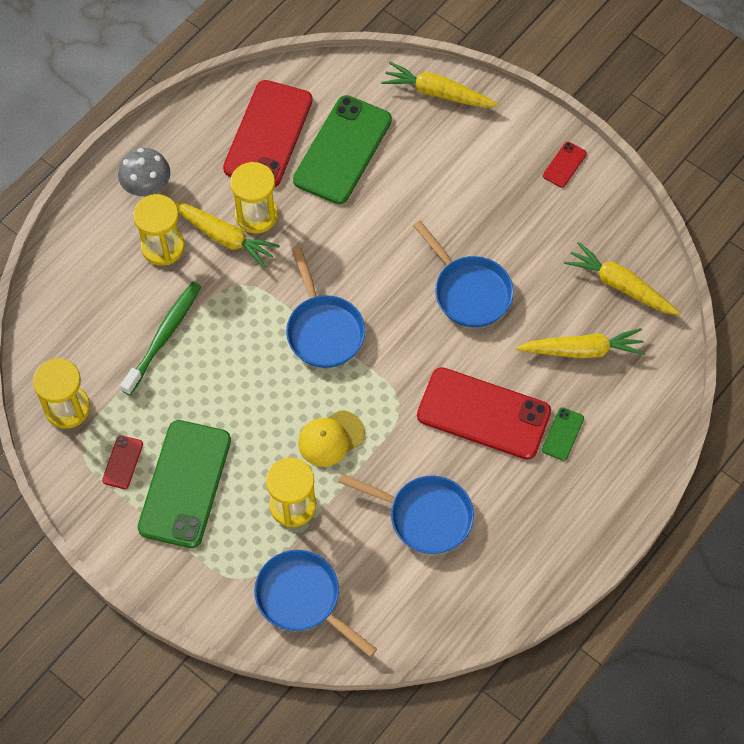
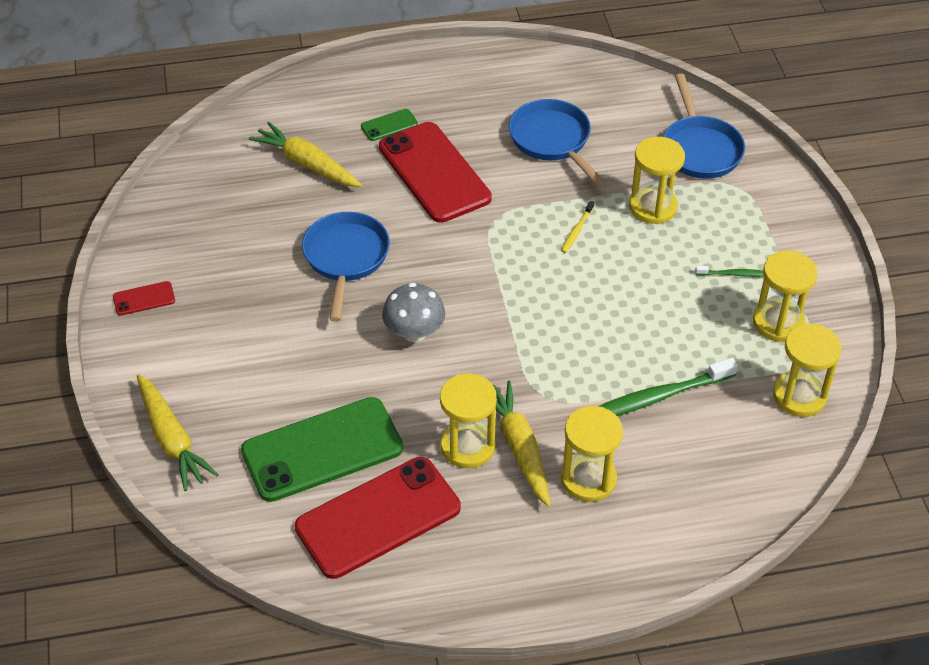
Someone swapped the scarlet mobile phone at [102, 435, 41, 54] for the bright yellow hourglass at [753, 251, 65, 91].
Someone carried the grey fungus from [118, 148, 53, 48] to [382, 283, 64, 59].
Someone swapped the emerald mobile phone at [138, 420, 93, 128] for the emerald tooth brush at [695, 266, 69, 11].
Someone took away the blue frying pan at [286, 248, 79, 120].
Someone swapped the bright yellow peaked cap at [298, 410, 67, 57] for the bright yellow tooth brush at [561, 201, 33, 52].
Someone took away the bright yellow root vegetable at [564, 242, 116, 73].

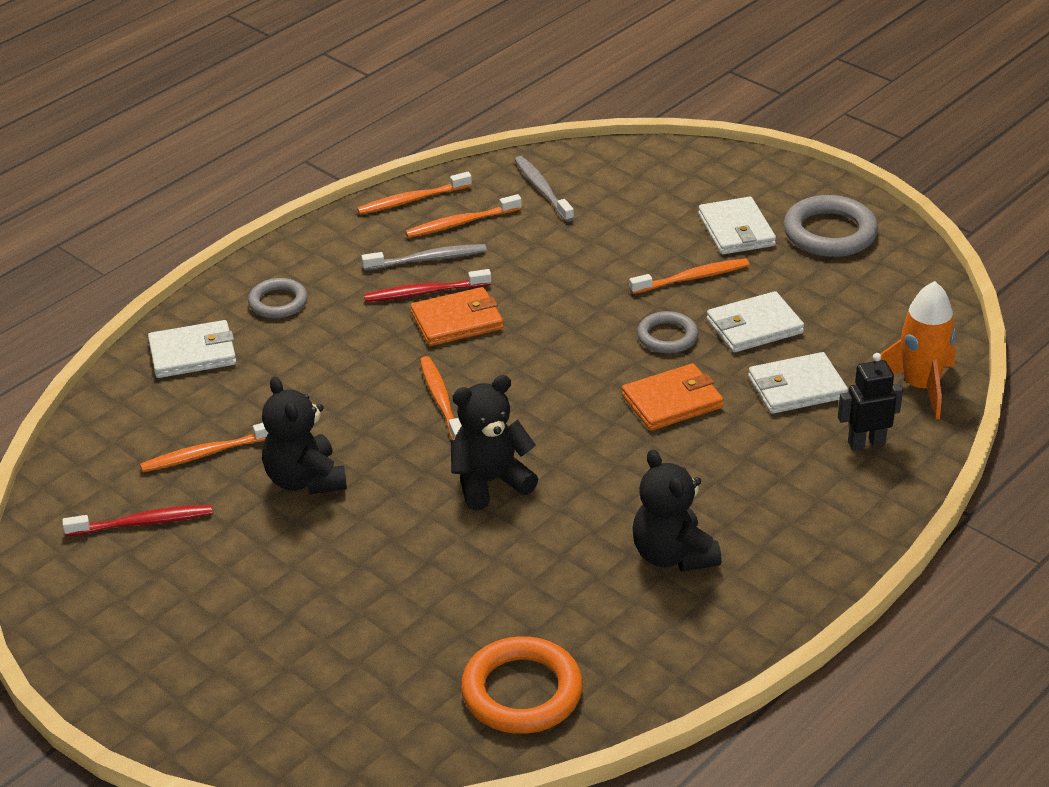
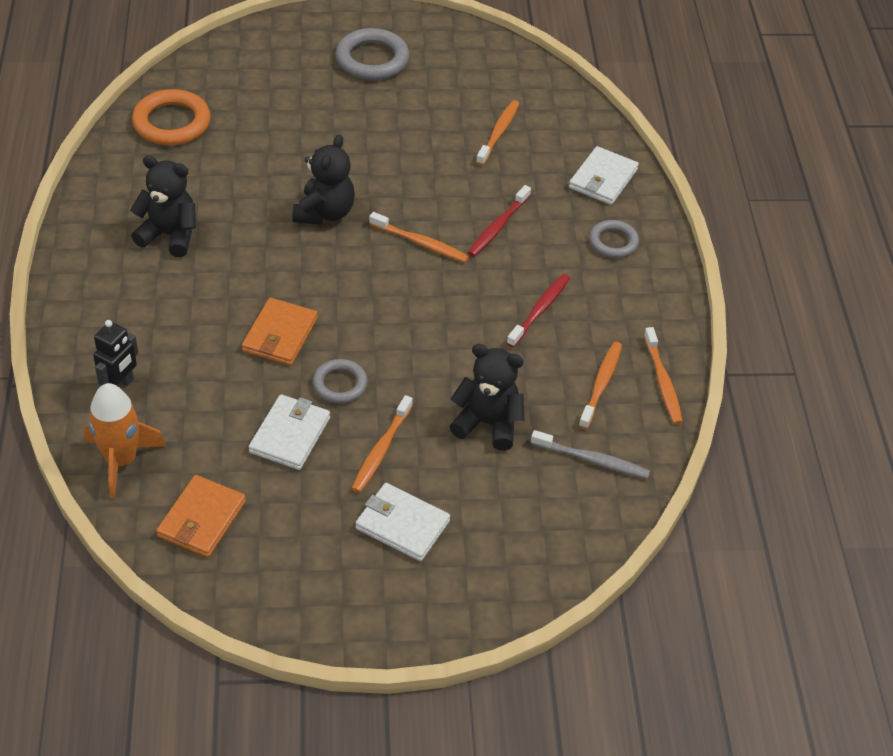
Someone carried the scarlet tooth brush from [62, 505, 150, 31] to [468, 185, 63, 72].
Someone carried the jet-black teddy bear from [262, 376, 85, 119] to [449, 344, 75, 107].
Someone rotated the bright orange tooth brush at [357, 172, 115, 43] by 150 degrees clockwise.
Someone took away the grey tooth brush at [361, 244, 126, 27].
Someone carried the bright orange billfold from [411, 287, 92, 59] to [156, 475, 90, 83].
Someone took away the pure white billfold at [748, 352, 100, 62].
Someone carried the grey ring from [784, 195, 94, 62] to [336, 28, 73, 52].

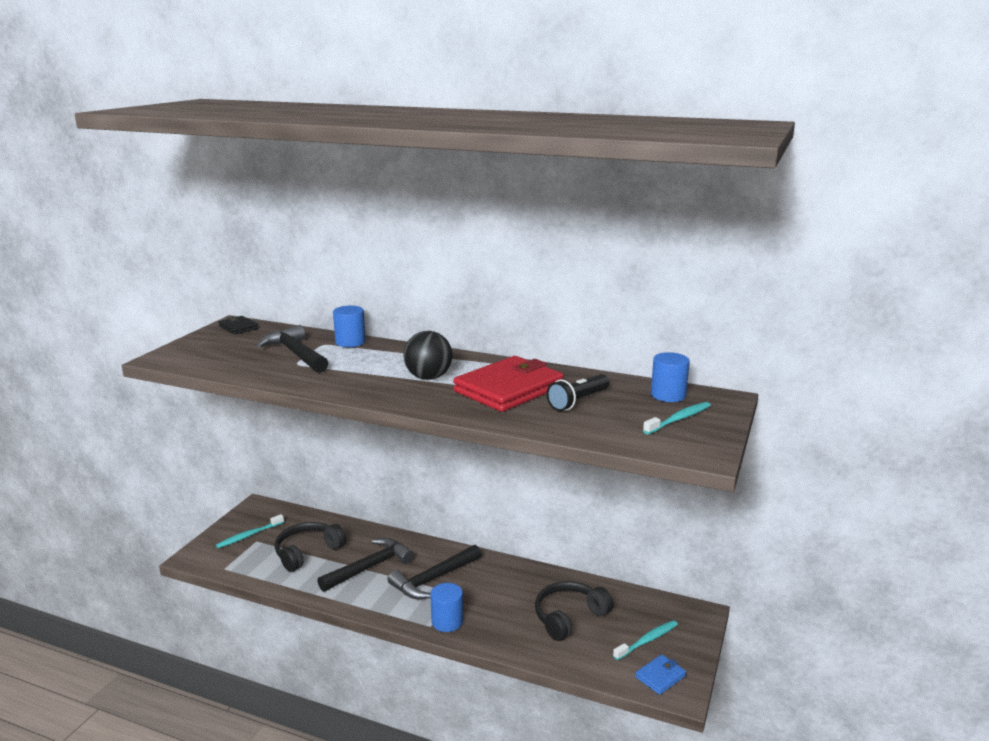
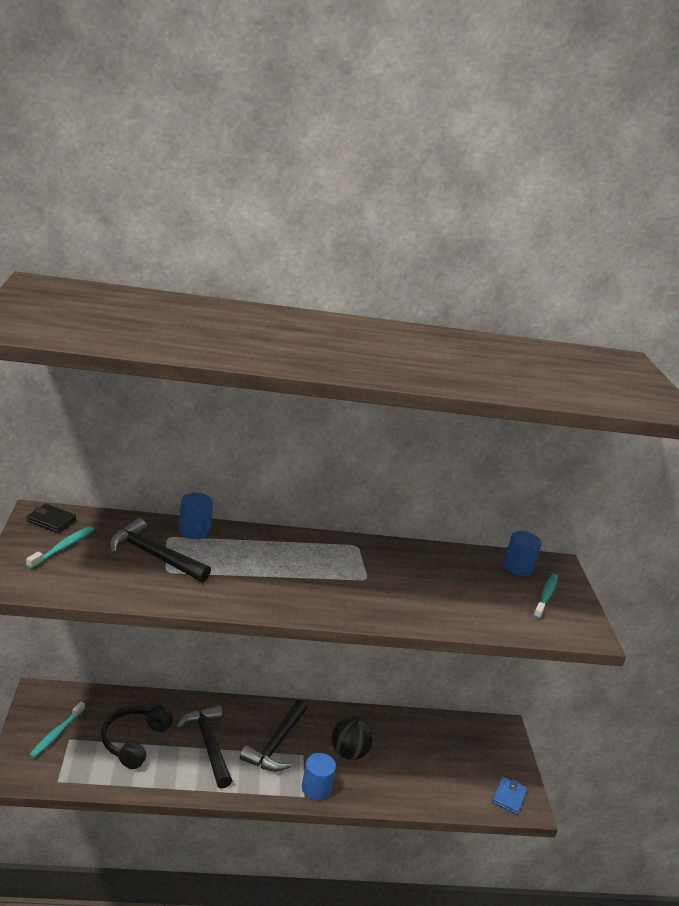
Someone rotated the jet-black hammer at [317, 538, 97, 54] by 45 degrees counterclockwise.
Someone carried the jet-black play ball from [403, 331, 50, 49] to [332, 716, 41, 44].
Someone took away the scarlet billfold at [453, 356, 111, 56].
Someone took away the jet-black over-ear headphones at [535, 581, 79, 60].
Someone took away the jet-black flashlight at [547, 374, 62, 37].
Someone carried the teal tooth brush from [613, 620, 65, 40] to [26, 526, 68, 43].

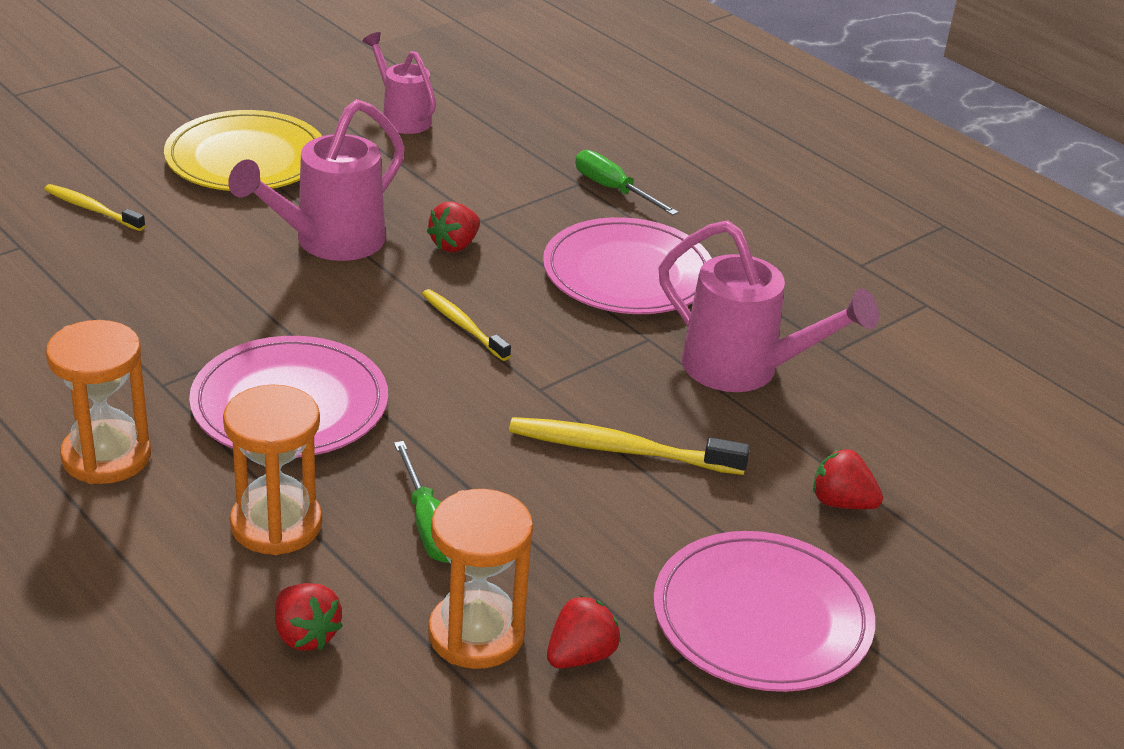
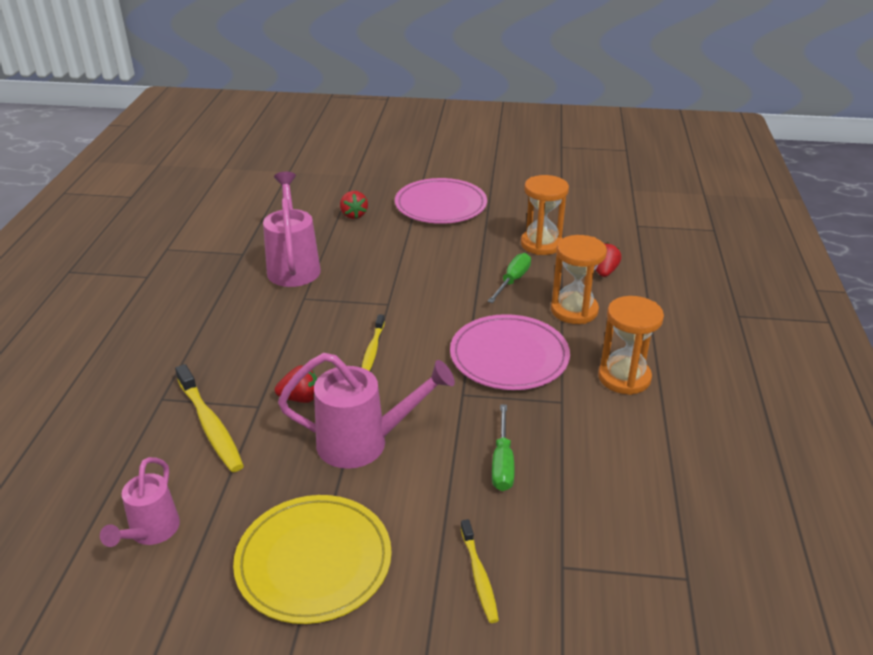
Someone carried the bright yellow tooth brush from [509, 417, 241, 58] to [175, 364, 69, 108].
Someone took away the rose-pink flat dish at [543, 217, 169, 97].
Someone took away the scarlet strawberry at [547, 595, 74, 73].
Someone carried the emerald flat screwdriver from [575, 150, 104, 65] to [492, 404, 23, 87].

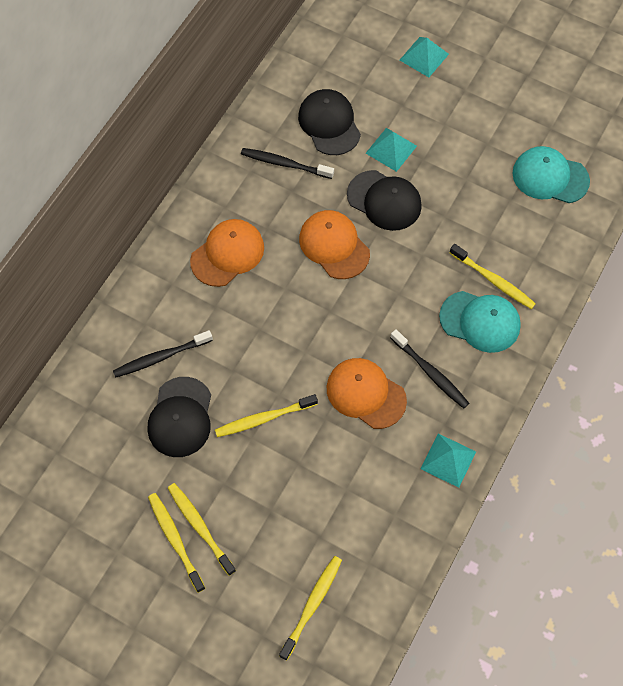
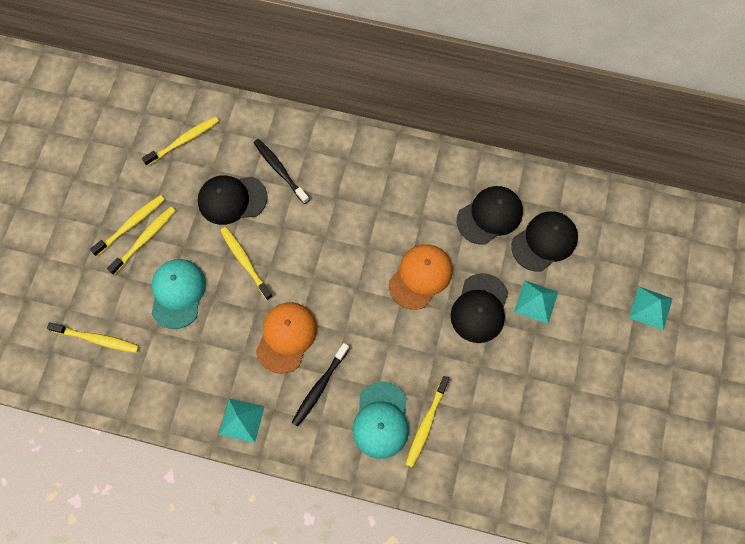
Someone took away the bright orange peaked cap at [190, 219, 74, 68].
Someone swapped the jet-black tooth brush at [241, 148, 93, 31] for the jet-black peaked cap at [457, 186, 66, 59].
Someone carried the teal peaked cap from [512, 146, 78, 57] to [152, 259, 54, 70].
Someone put down the bright yellow tooth brush at [142, 116, 77, 50].

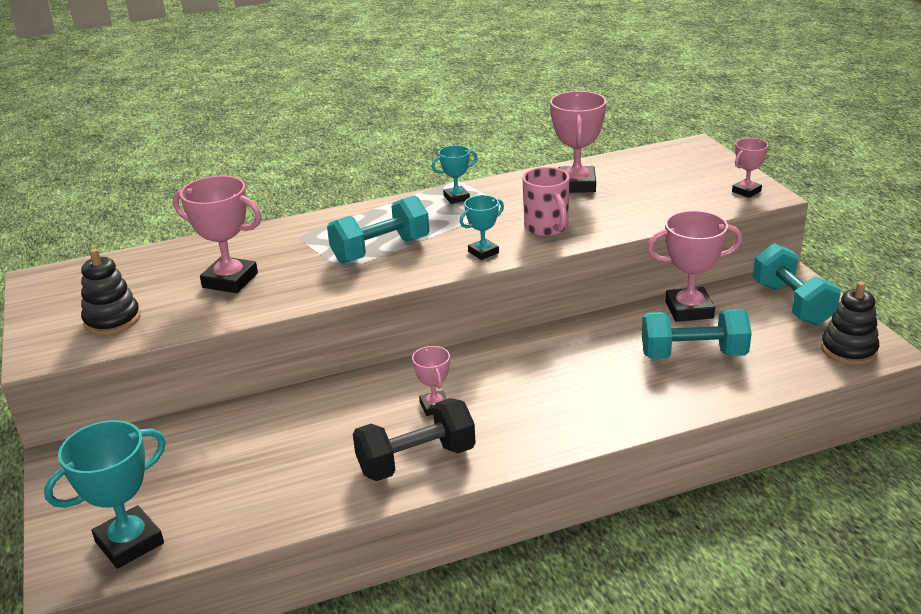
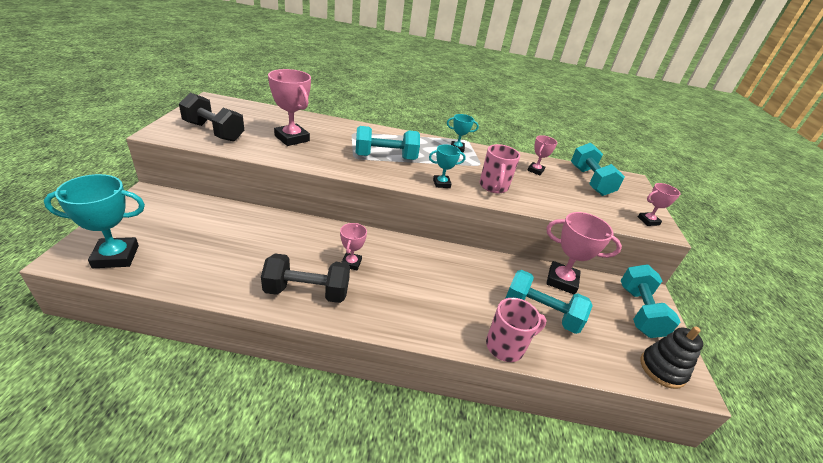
Someone swapped the jet-black stacking toy at [81, 249, 60, 86] for the jet-black dumbbell at [179, 93, 65, 49].
Someone scaled the rose-pink trophy at [550, 91, 56, 102] by 0.56.
Someone put down the rose-pink mug at [486, 298, 61, 64].
Someone put down the teal dumbbell at [571, 143, 54, 53].

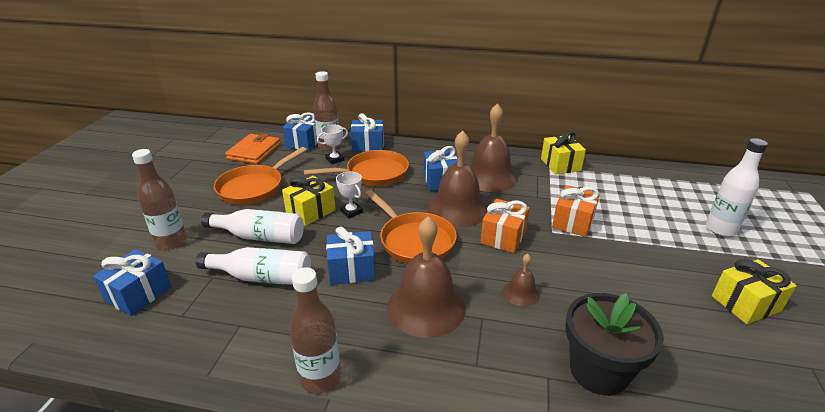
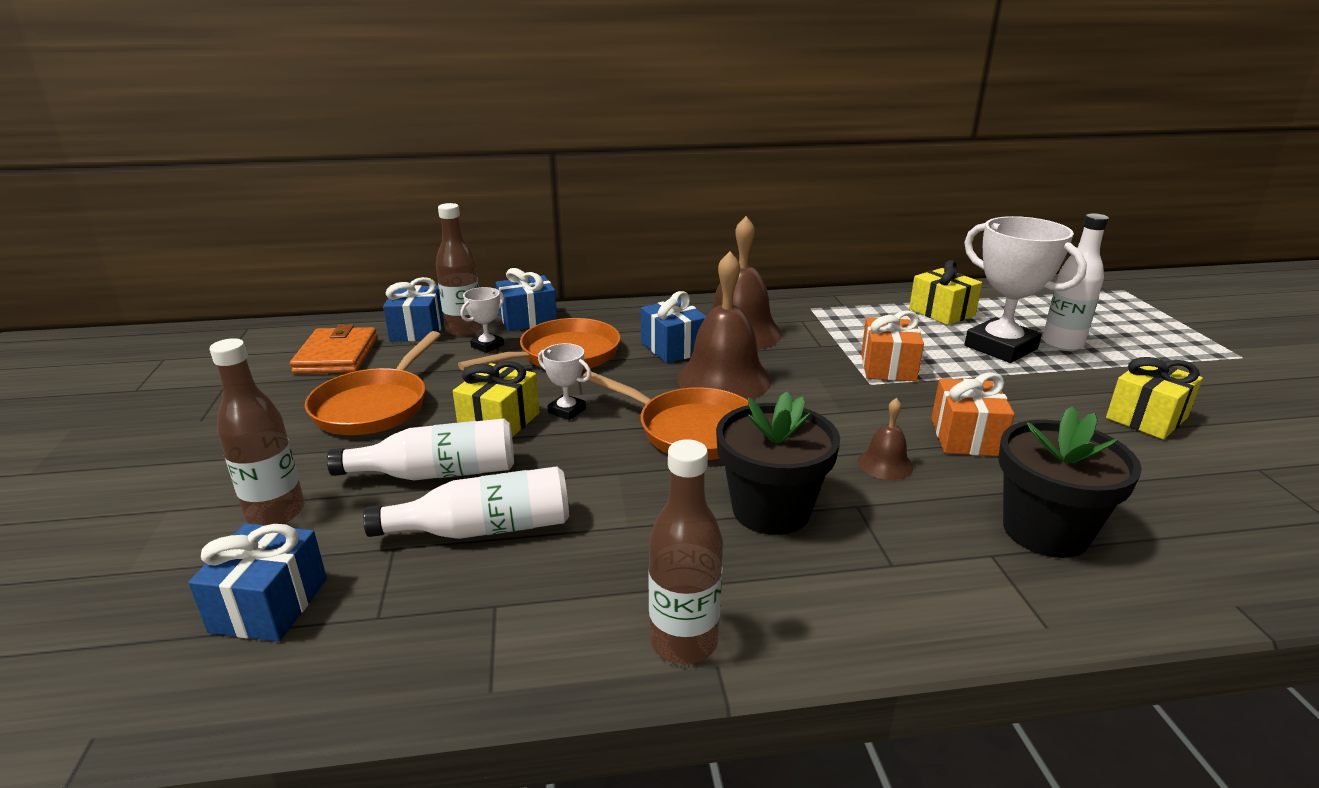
Someone took away the blue wrapped gift at [326, 227, 49, 58].
Someone swapped the russet bell at [387, 216, 79, 122] for the jet-black plant pot at [716, 392, 124, 143].
Someone carried the bright orange wrapped gift from [480, 199, 50, 54] to [931, 372, 84, 84].
Someone carried the bright yellow wrapped gift from [541, 131, 45, 43] to [909, 260, 73, 65].
Someone put down the pure white trophy at [964, 216, 123, 147].

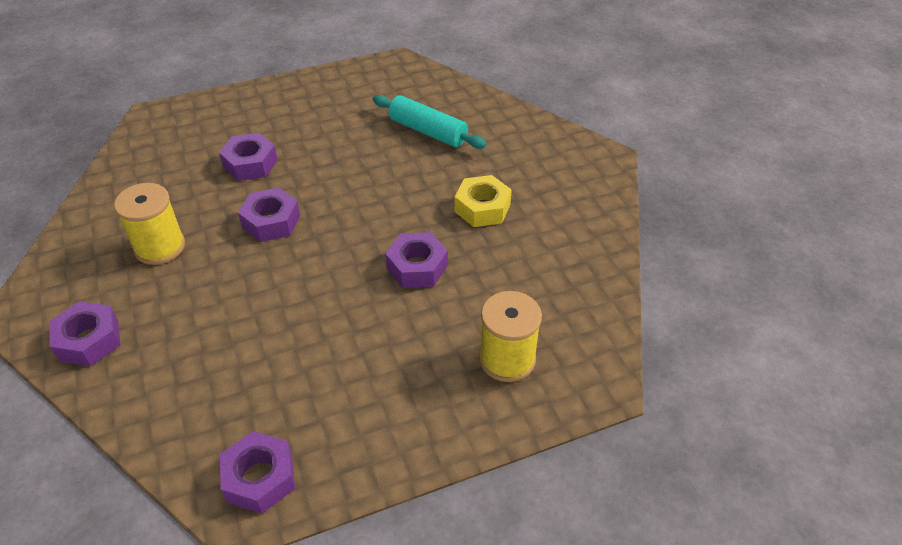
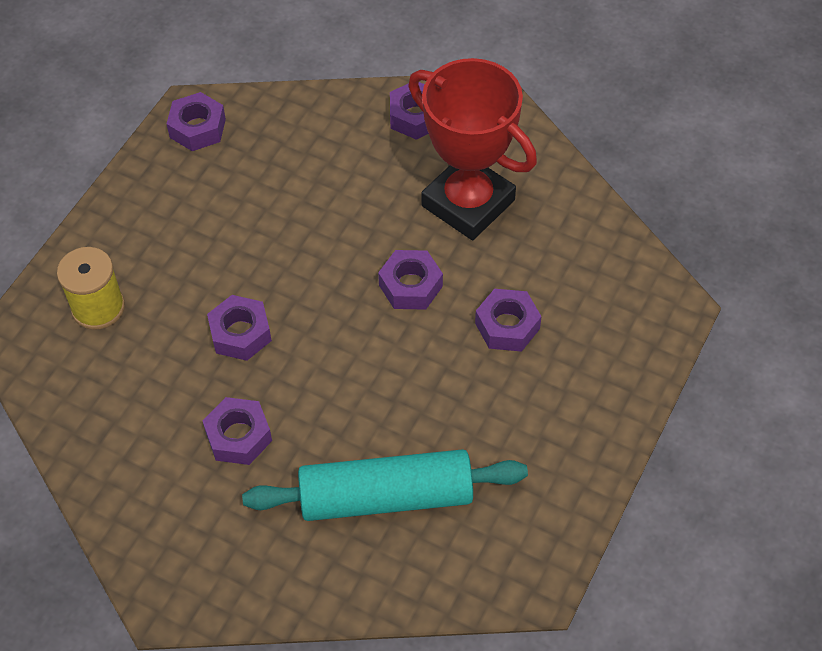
Someone swapped the bright yellow reel of thread at [114, 183, 71, 82] for the scarlet trophy at [408, 58, 129, 182].
Someone scaled the teal dough roller at [373, 95, 114, 54] by 1.53.
Someone repainted the bright yellow nut at [455, 175, 57, 52], which became the royal purple nut at [203, 397, 69, 68].

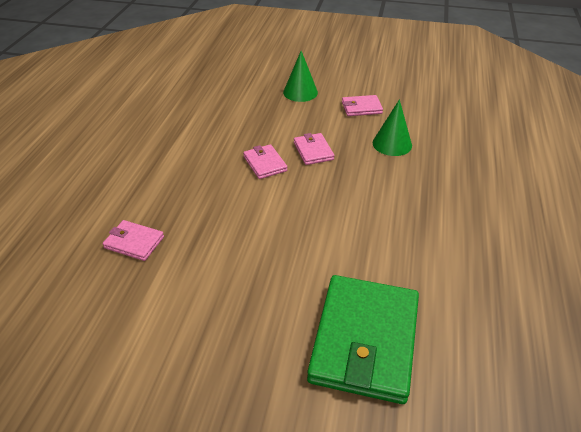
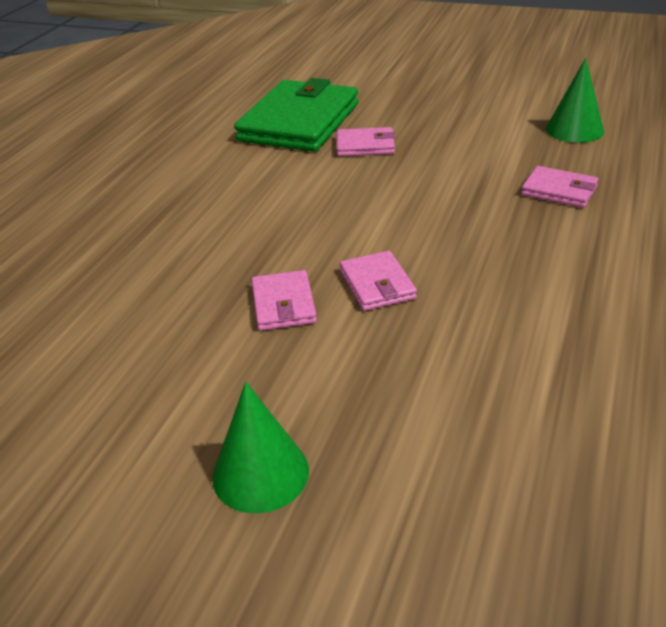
Someone carried the rose-pink billfold from [342, 95, 41, 21] to [337, 127, 58, 29].
Someone carried the emerald cone shape from [373, 99, 39, 57] to [546, 58, 58, 85].

